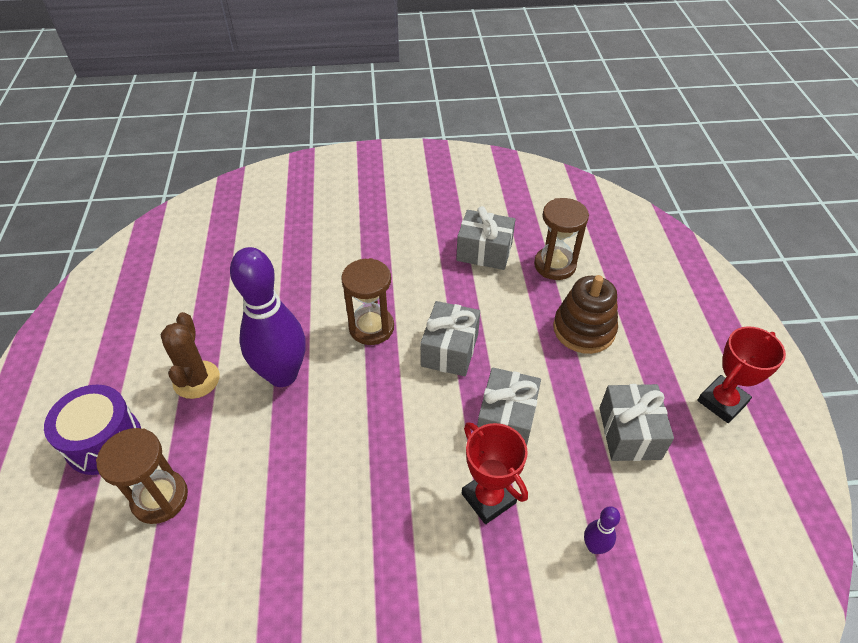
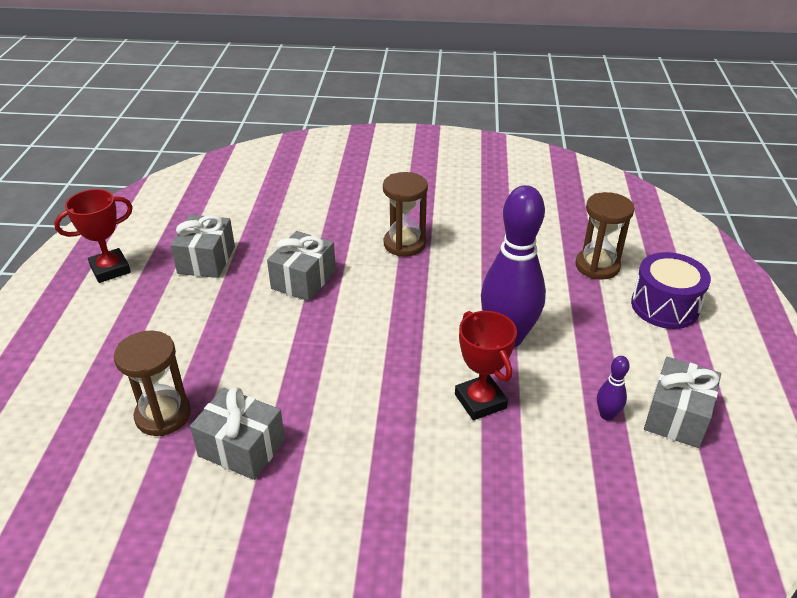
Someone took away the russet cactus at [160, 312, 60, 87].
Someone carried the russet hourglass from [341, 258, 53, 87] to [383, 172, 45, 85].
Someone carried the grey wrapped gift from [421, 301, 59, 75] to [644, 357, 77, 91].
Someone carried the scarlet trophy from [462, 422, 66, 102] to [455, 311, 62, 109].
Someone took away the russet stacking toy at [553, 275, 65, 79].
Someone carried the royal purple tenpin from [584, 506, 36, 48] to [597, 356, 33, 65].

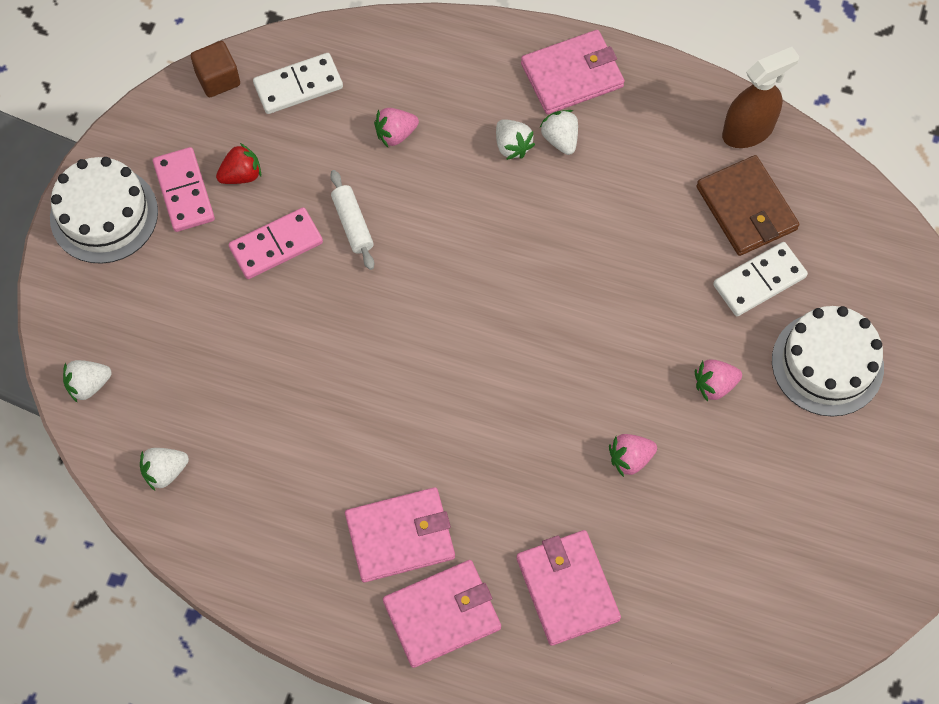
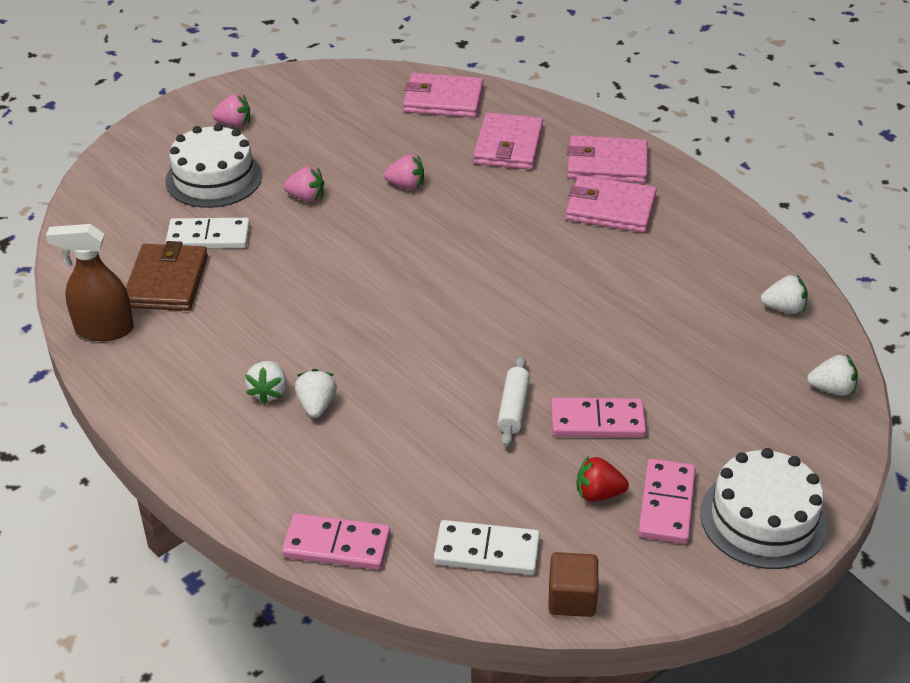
Someone carried the rose-pink strawberry from [374, 108, 45, 39] to [212, 94, 38, 34].
Someone carried the rose-pink billfold from [521, 30, 104, 84] to [403, 73, 81, 45].
Someone put down the rose-pink domino piece at [282, 513, 108, 57].

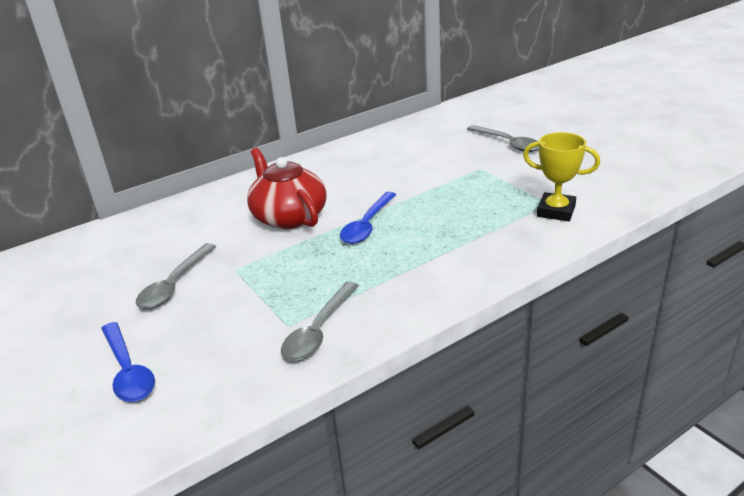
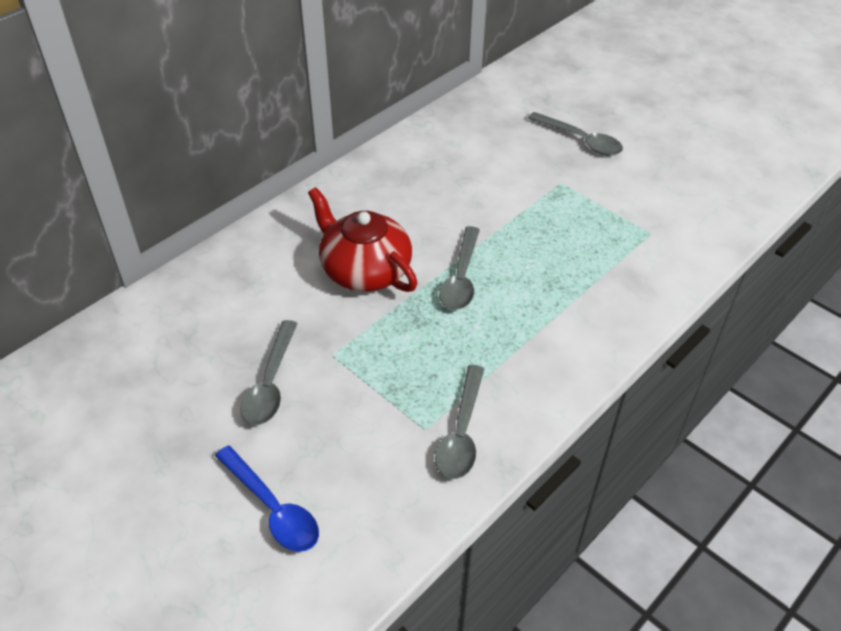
Someone repainted the blue tablespoon at [340, 192, 56, 52], which became the grey tablespoon at [439, 226, 41, 84].
Someone took away the bright yellow trophy at [523, 132, 77, 89].

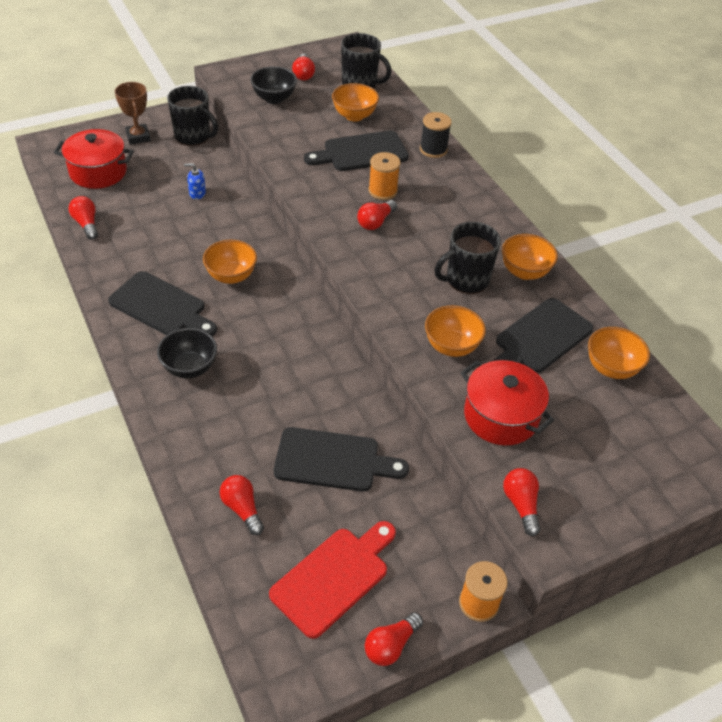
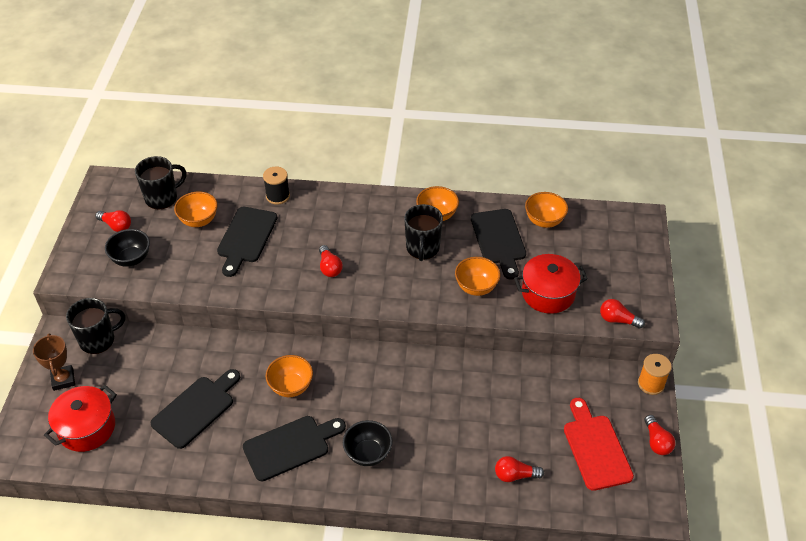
Someone took away the scarlet bulb at [69, 196, 29, 44].
Someone rotated the russet trophy at [115, 82, 36, 63] by 60 degrees clockwise.
Someone took away the blue soap dispenser at [184, 163, 22, 36].
Someone carried the jet-black cutting board from [274, 427, 135, 65] to [150, 369, 90, 80].
Someone took away the bright orange reel of thread at [368, 152, 33, 48].

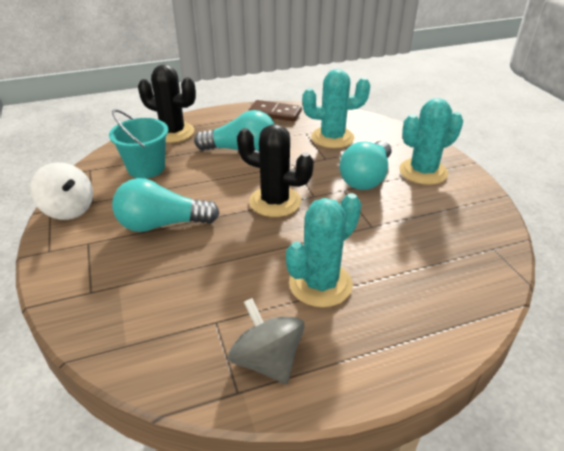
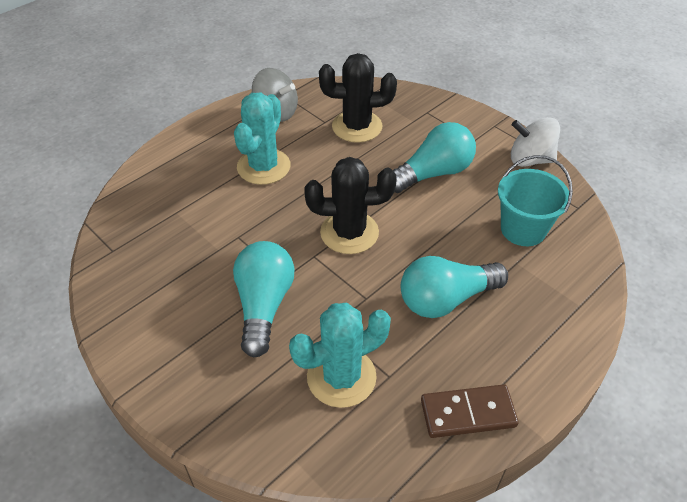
Someone carried the jet-black cactus from [138, 65, 58, 78] to [319, 53, 78, 90].
Someone took away the teal cactus at [399, 98, 64, 87].

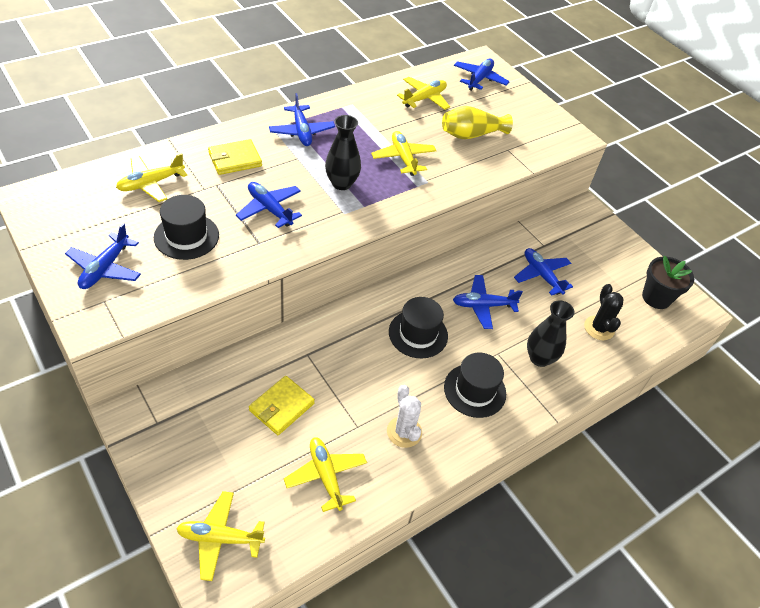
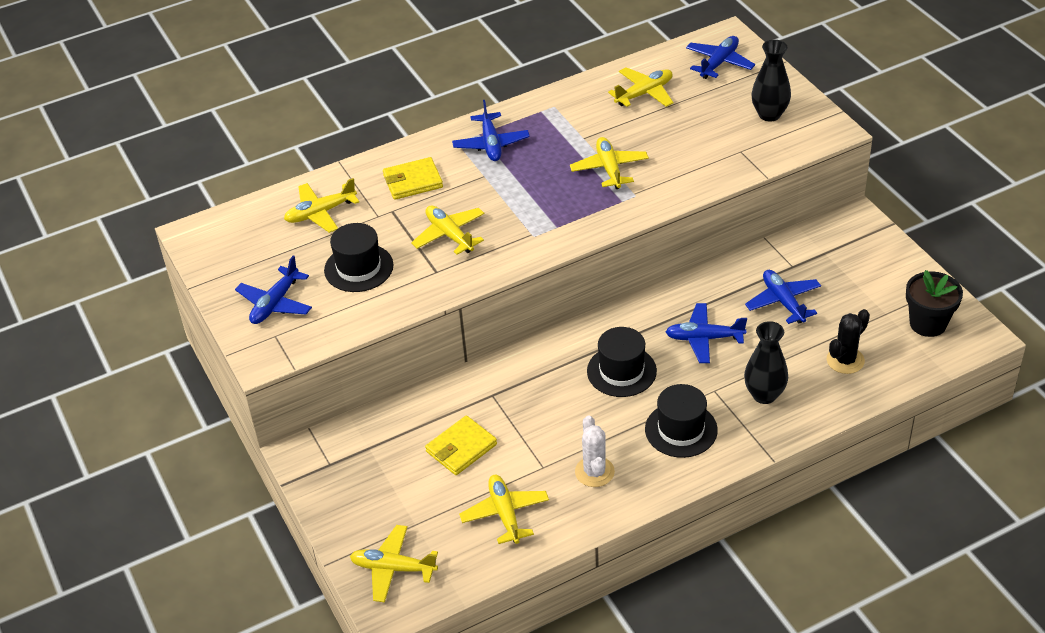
Someone repainted the blue aeroplane at [236, 182, 66, 46], which became the bright yellow aeroplane at [411, 206, 74, 49].
Someone carried the jet-black vase from [325, 115, 36, 75] to [751, 40, 40, 82].
Someone took away the bright yellow vase at [442, 106, 71, 33].
Someone rotated the jet-black cactus at [584, 284, 40, 56] by 45 degrees clockwise.

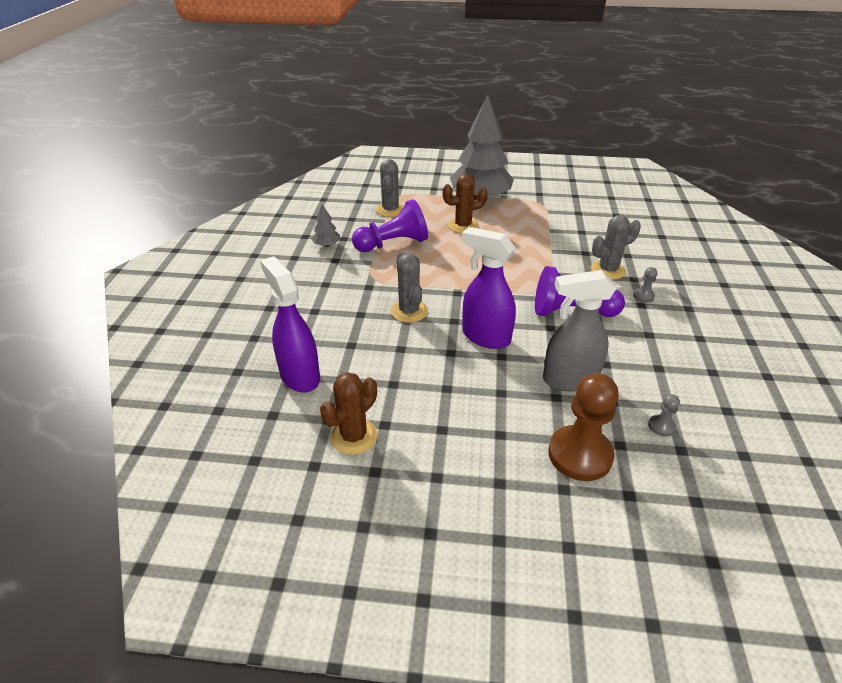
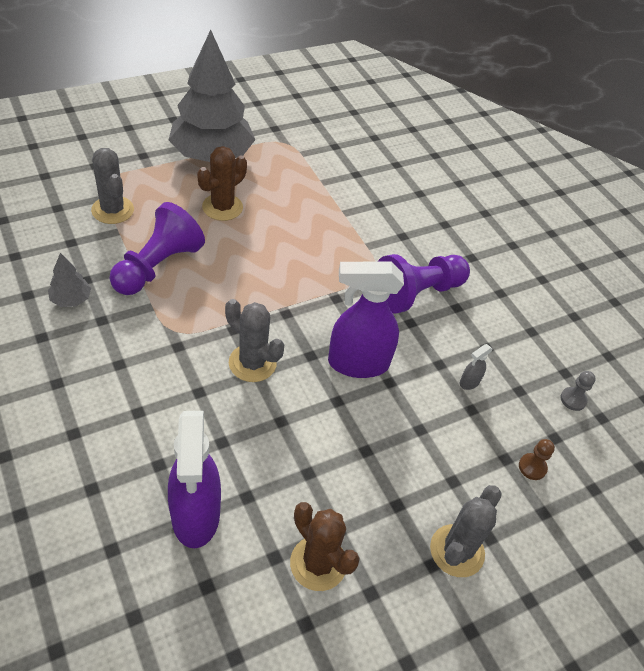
Someone rotated the royal purple sprayer at [260, 256, 60, 137] by 120 degrees counterclockwise.
Someone rotated the russet cactus at [320, 372, 57, 83] by 45 degrees counterclockwise.
Someone scaled the grey sprayer at [543, 270, 73, 121] by 0.41.
Someone scaled the russet pawn at [548, 373, 71, 108] by 0.43.
Someone carried the grey cactus from [591, 215, 50, 65] to [430, 485, 72, 92].
Someone took away the grey pawn at [634, 267, 23, 36].

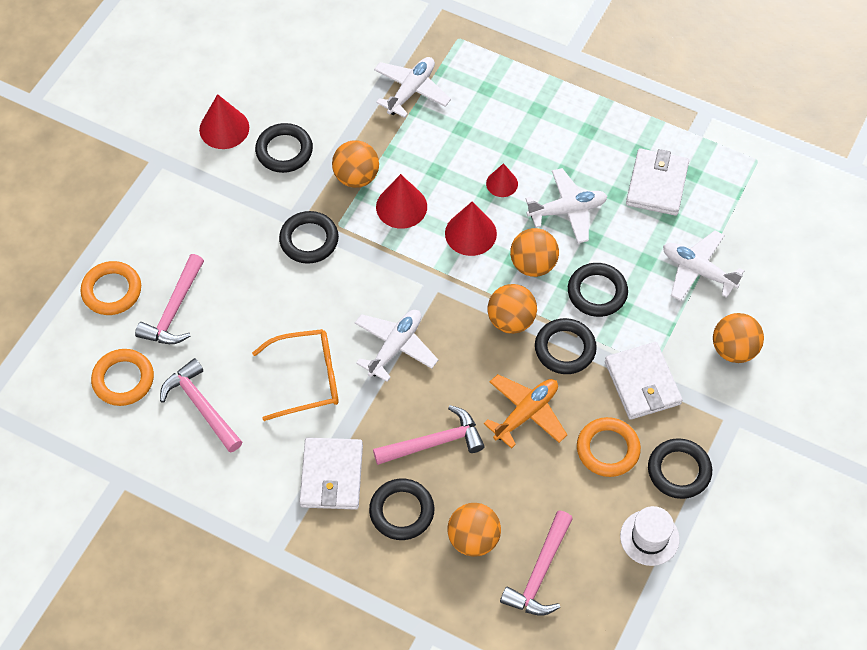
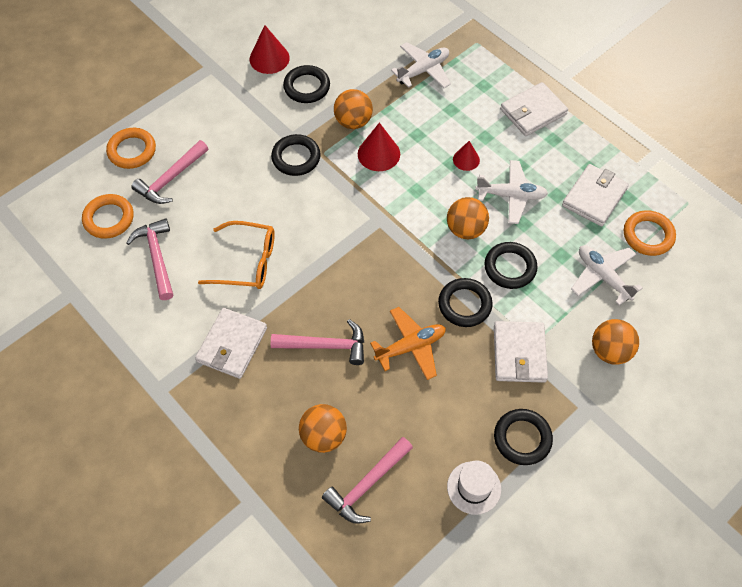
Someone took away the pure white aeroplane at [355, 310, 83, 72].
Someone took away the jet-black ring at [369, 478, 65, 62].
Someone took away the scarlet cone shape at [445, 202, 52, 54].
Someone took away the bright orange play ball at [488, 284, 49, 50].
Someone carried the bright orange ring from [577, 417, 64, 60] to [624, 210, 52, 46].
Someone put down the pure white billfold at [500, 82, 68, 54].

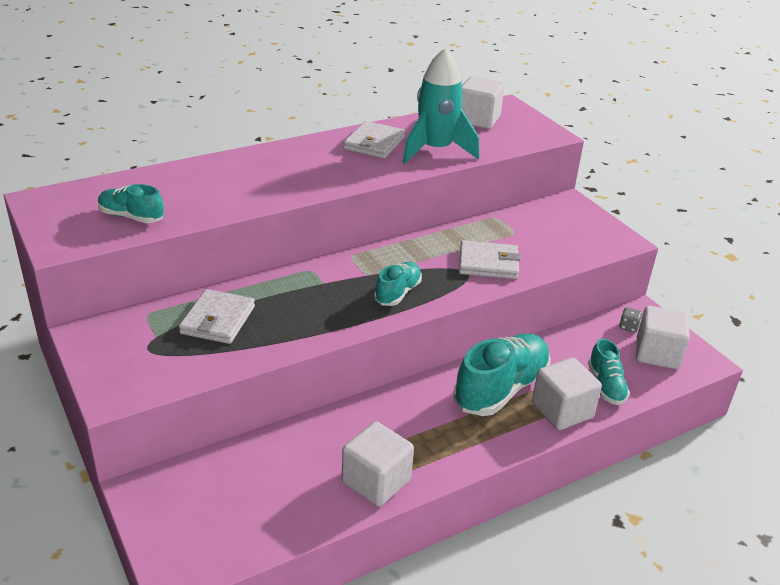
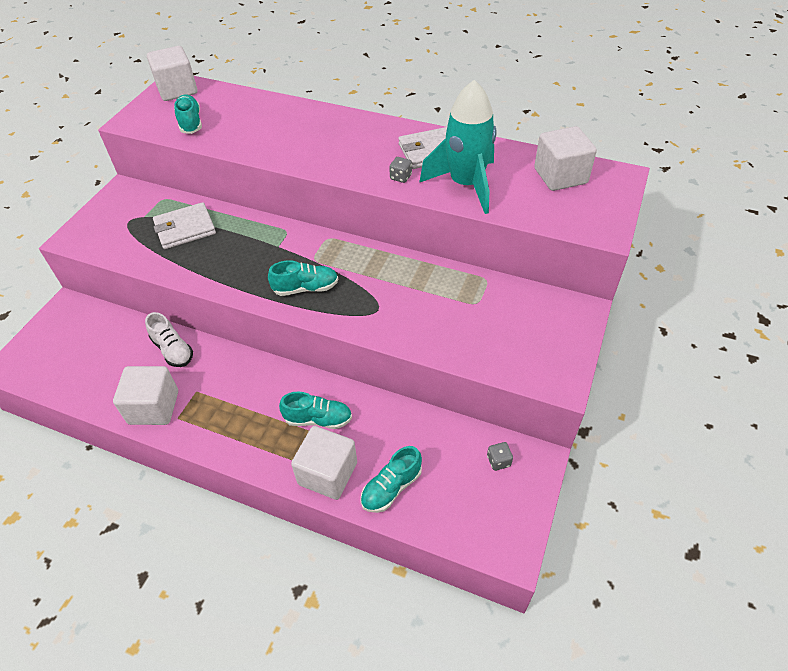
Someone scaled the teal shoe at [453, 333, 98, 83] by 0.55.
Someone took away the pure white billfold at [459, 240, 62, 39].
Someone carried the pure white block from [636, 306, 54, 63] to [147, 46, 50, 55].
Someone put down the pure white shoe at [145, 312, 48, 55].
Someone put down the grey game die at [389, 157, 23, 26].

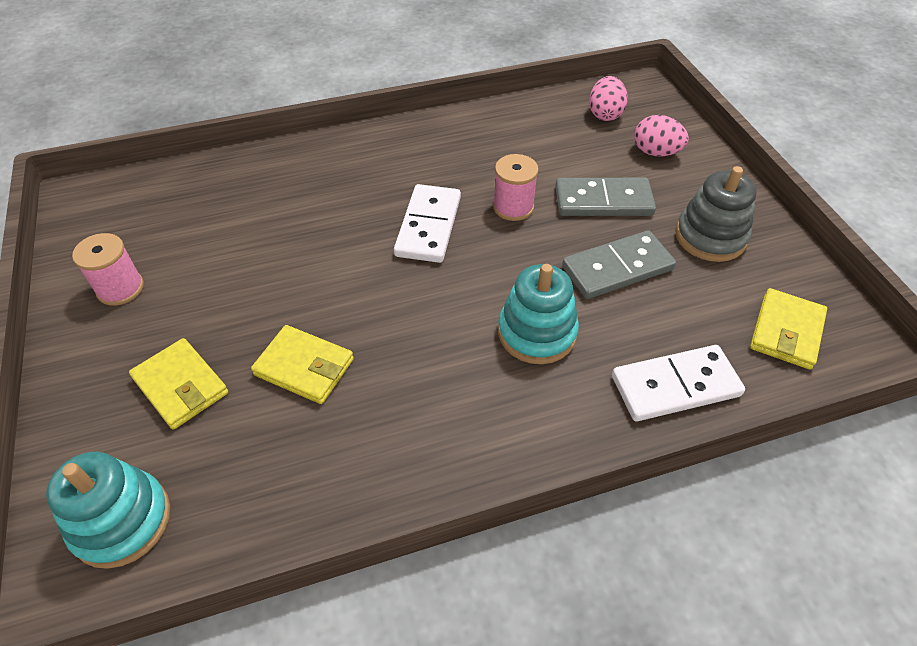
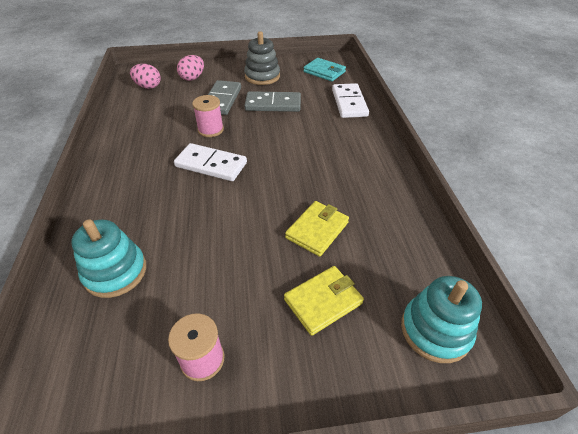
Someone carried the teal stacking toy from [498, 264, 81, 100] to [71, 219, 75, 79].
Someone rotated the grey domino piece at [562, 230, 114, 69] by 75 degrees counterclockwise.
Someone repainted the bright yellow billfold at [750, 288, 77, 81], which became the teal billfold at [303, 58, 43, 24].

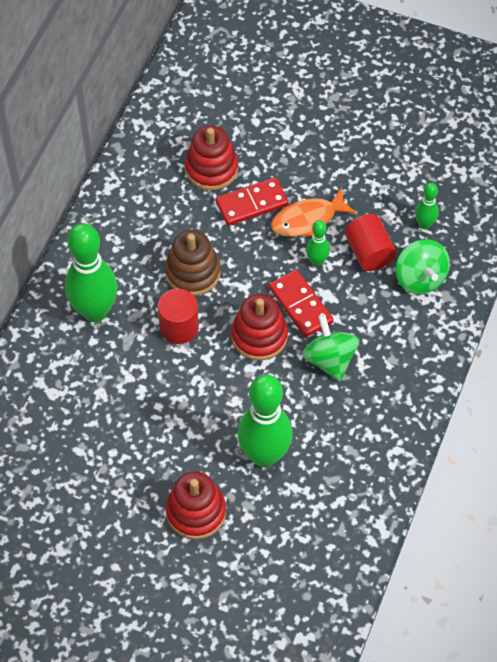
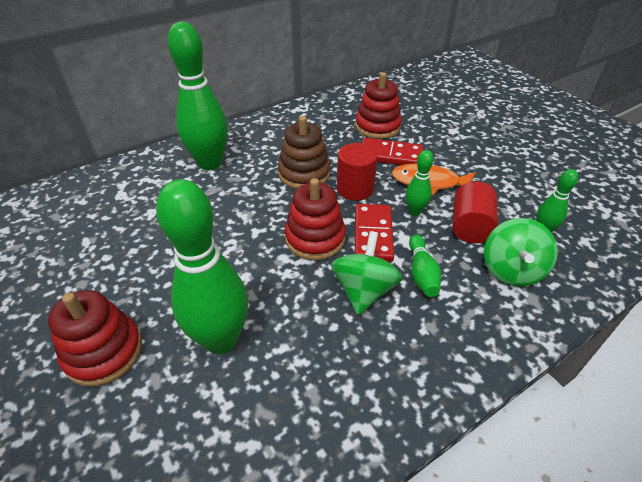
Someone carried the scarlet cylinder from [158, 288, 41, 56] to [337, 143, 41, 58].
Someone put down the emerald tenpin at [409, 234, 33, 63].

